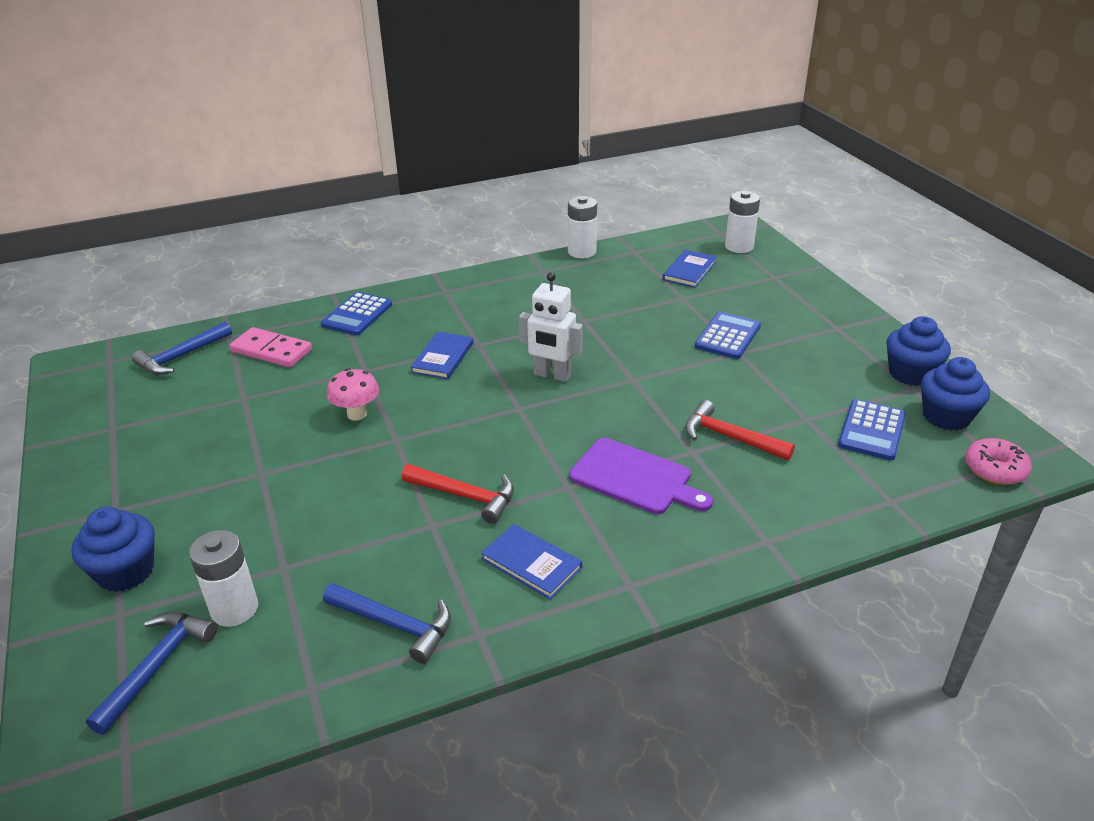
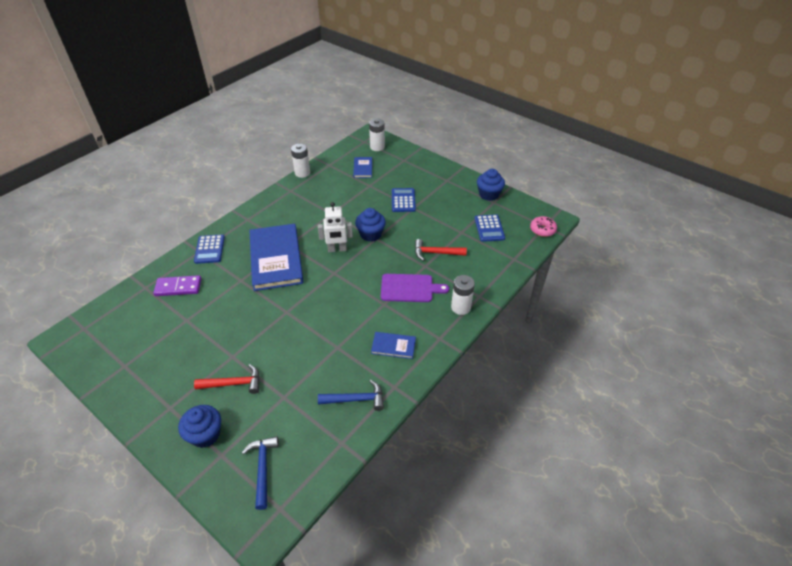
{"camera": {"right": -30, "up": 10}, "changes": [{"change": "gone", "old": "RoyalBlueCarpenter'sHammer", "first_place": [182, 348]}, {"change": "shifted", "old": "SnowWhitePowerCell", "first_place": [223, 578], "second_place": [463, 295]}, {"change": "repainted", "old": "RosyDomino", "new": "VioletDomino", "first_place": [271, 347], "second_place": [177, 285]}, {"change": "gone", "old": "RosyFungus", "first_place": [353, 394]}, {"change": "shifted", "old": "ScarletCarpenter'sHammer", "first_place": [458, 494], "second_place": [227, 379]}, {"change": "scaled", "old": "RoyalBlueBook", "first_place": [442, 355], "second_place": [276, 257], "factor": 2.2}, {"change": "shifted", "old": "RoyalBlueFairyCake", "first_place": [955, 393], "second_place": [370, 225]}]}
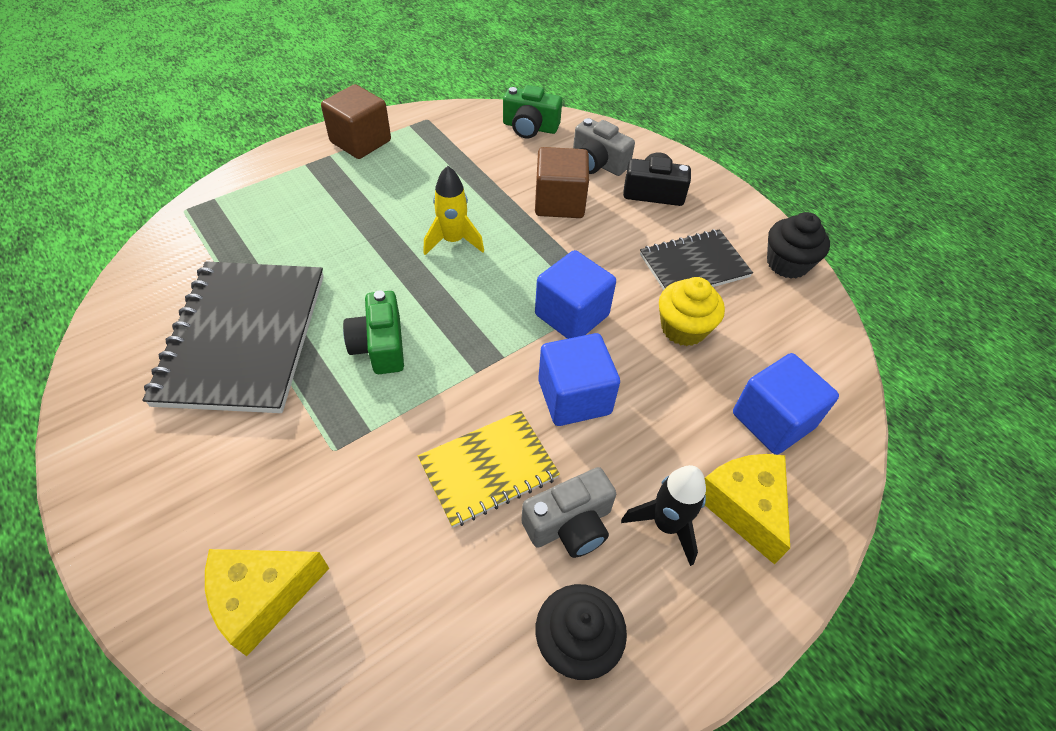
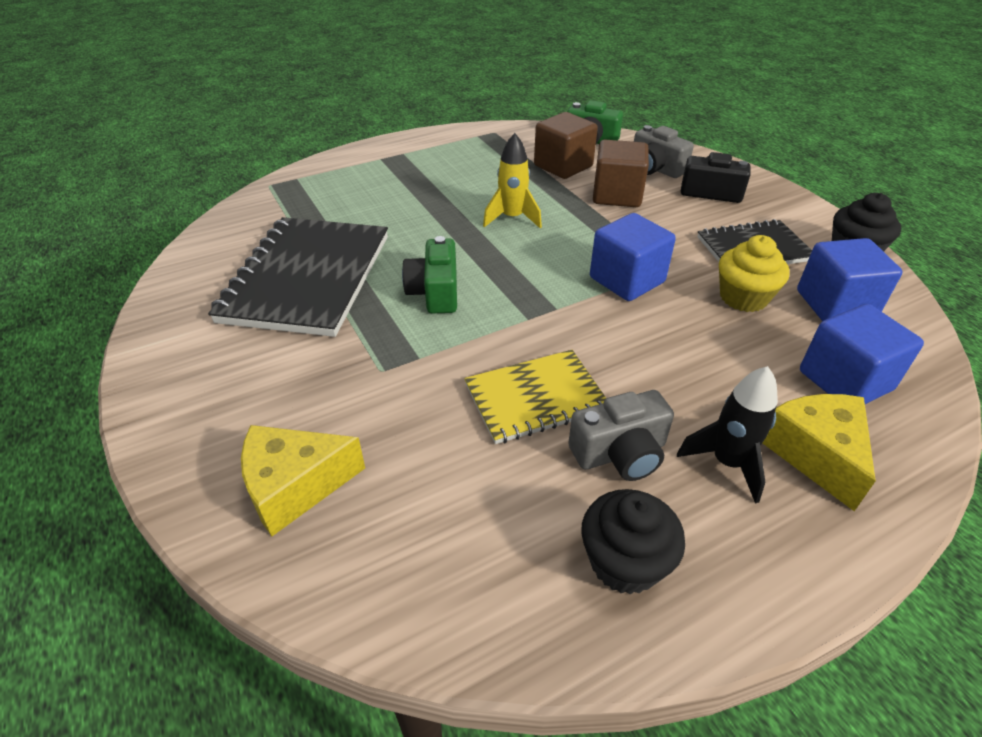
{"camera": {"right": 10, "up": -10}, "changes": [{"change": "shifted", "old": "BrownBlock", "first_place": [356, 121], "second_place": [566, 145]}, {"change": "shifted", "old": "RoyalBlueBlock", "first_place": [579, 379], "second_place": [849, 279]}]}
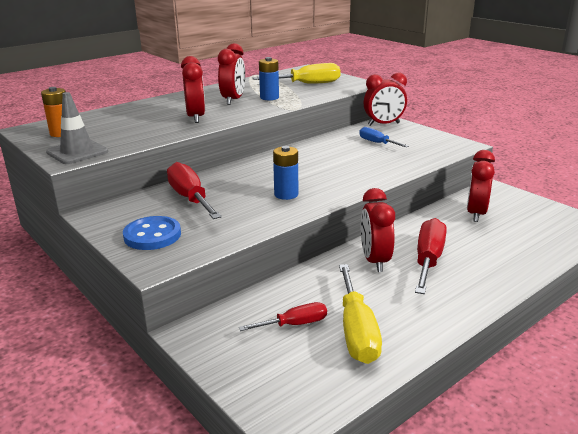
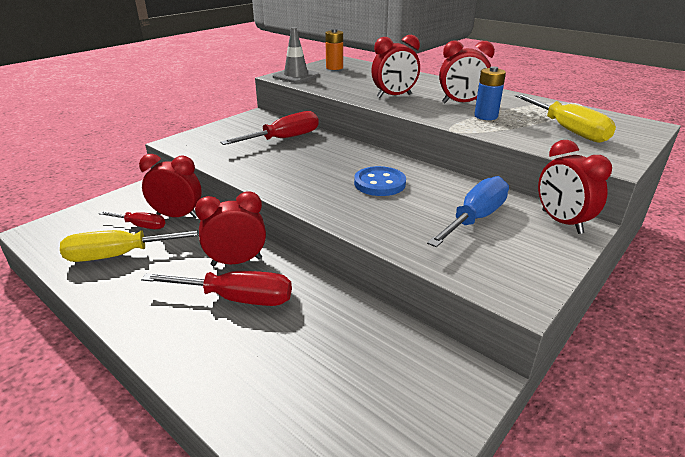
{"camera": {"right": 80, "up": 5}, "changes": [{"change": "shifted", "old": "RoyalBlueButton", "first_place": [152, 233], "second_place": [380, 181]}, {"change": "rotated", "old": "ScarletScrewdriver", "first_place": [283, 316], "second_place": [132, 220], "degrees": -45}, {"change": "gone", "old": "RoyalBluePowerCell", "first_place": [285, 173]}, {"change": "scaled", "old": "RoyalBlueScrewdriver", "first_place": [384, 137], "second_place": [468, 211], "factor": 1.68}, {"change": "shifted", "old": "ScarletBedsideClock", "first_place": [481, 186], "second_place": [170, 186]}]}
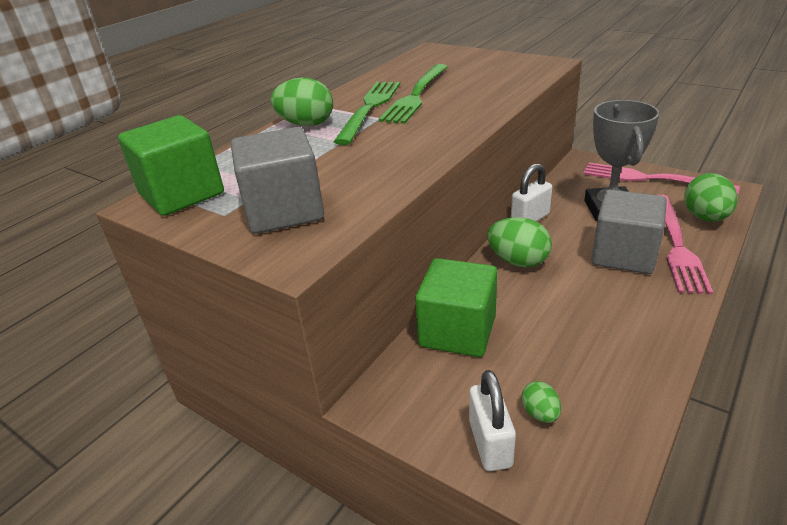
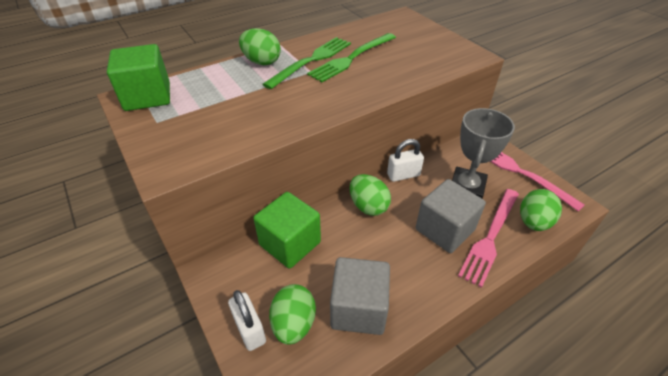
{"camera": {"right": 20, "up": 10}, "changes": [{"change": "shifted", "old": "GrayBlock", "first_place": [277, 180], "second_place": [360, 296]}, {"change": "rotated", "old": "SnowWhiteLock", "first_place": [492, 420], "second_place": [247, 320], "degrees": -45}, {"change": "scaled", "old": "GreenEgg", "first_place": [541, 402], "second_place": [292, 314], "factor": 1.85}]}
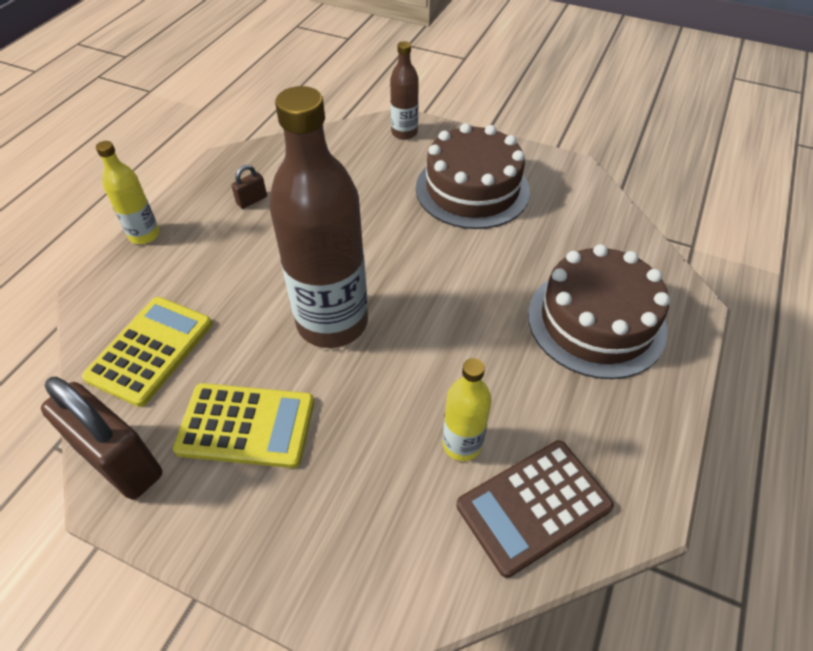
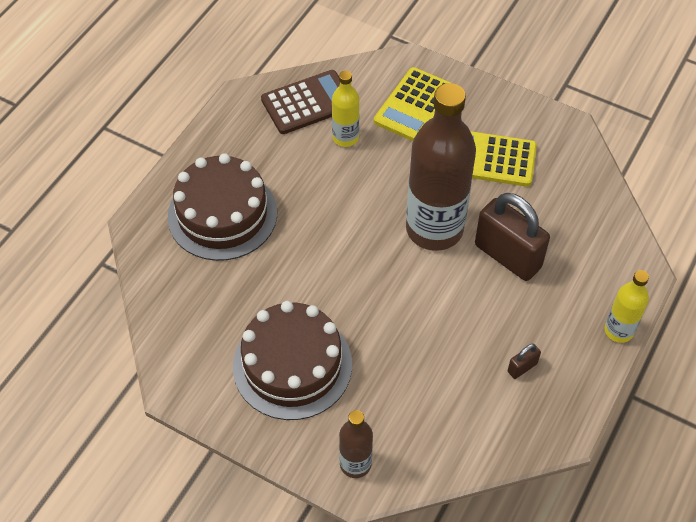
{"camera": {"right": -175, "up": 5}, "changes": [{"change": "shifted", "old": "BrownLock", "first_place": [101, 438], "second_place": [512, 237]}, {"change": "shifted", "old": "GoldenAddingMachine", "first_place": [147, 352], "second_place": [412, 104]}]}
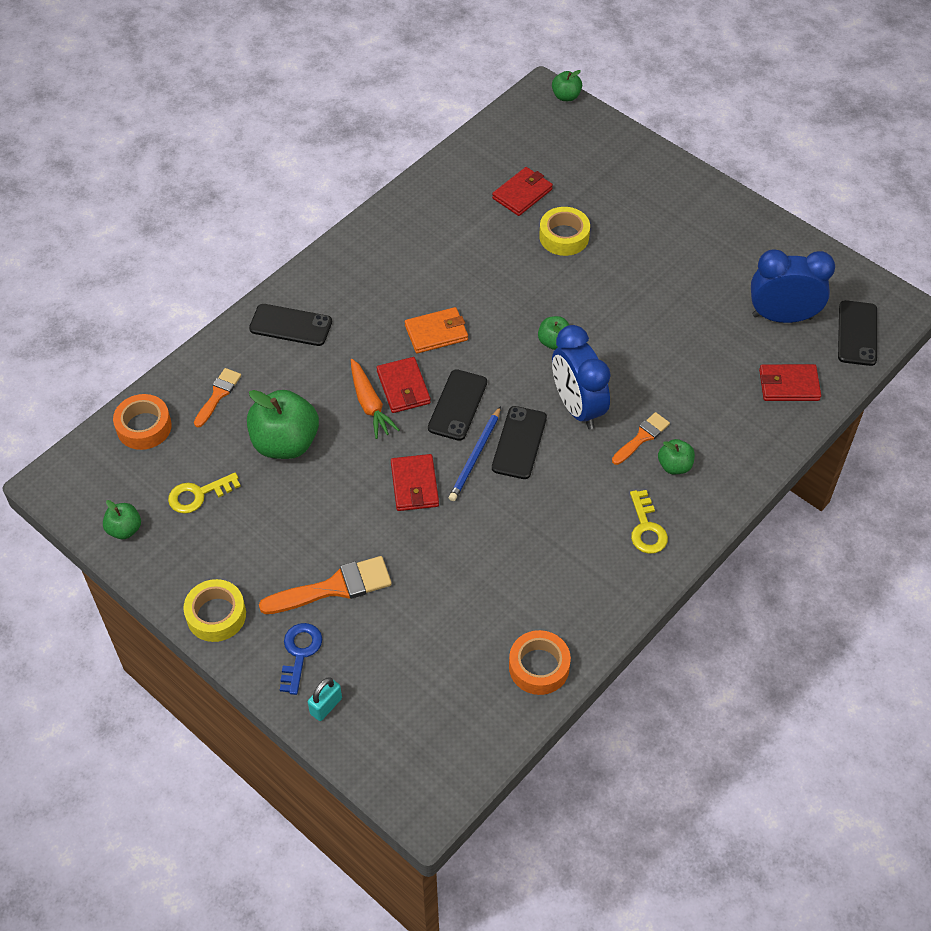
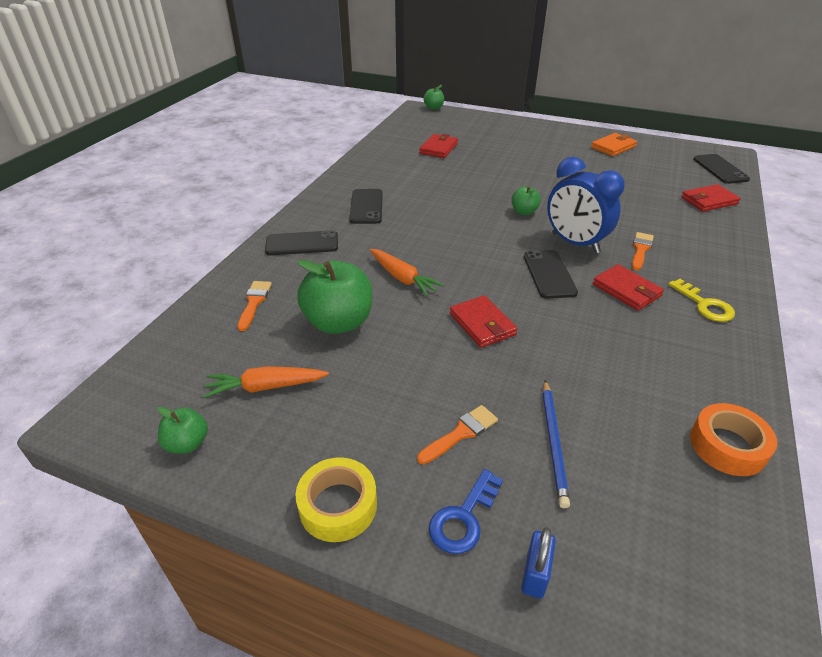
{"camera": {"right": -20, "up": -15}, "changes": [{"change": "gone", "old": "BrightOrangeStickyTape", "first_place": [142, 422]}, {"change": "swapped", "old": "GoldenLatchkey", "new": "BrightOrangeRootVegetable", "first_place": [204, 493], "second_place": [266, 382]}, {"change": "scaled", "old": "BrightOrangeBrush", "first_place": [325, 585], "second_place": [457, 434], "factor": 0.61}, {"change": "rotated", "old": "RoyalBlueLatchkey", "first_place": [301, 659], "second_place": [466, 511], "degrees": -135}, {"change": "repainted", "old": "TealLock", "new": "RoyalBlueLock", "first_place": [325, 699], "second_place": [538, 563]}, {"change": "shifted", "old": "ScarletCardWallet", "first_place": [404, 385], "second_place": [628, 287]}, {"change": "shifted", "old": "BrightOrangeCardWallet", "first_place": [436, 330], "second_place": [614, 144]}, {"change": "shifted", "old": "BlackSmartphone", "first_place": [457, 405], "second_place": [366, 206]}, {"change": "shifted", "old": "RoyalBlueLeadPencil", "first_place": [475, 453], "second_place": [556, 444]}, {"change": "gone", "old": "GoldenStickyTape", "first_place": [564, 231]}, {"change": "gone", "old": "GreenAppleFruit", "first_place": [676, 456]}, {"change": "gone", "old": "RoyalBlueBedsideClock", "first_place": [793, 286]}]}
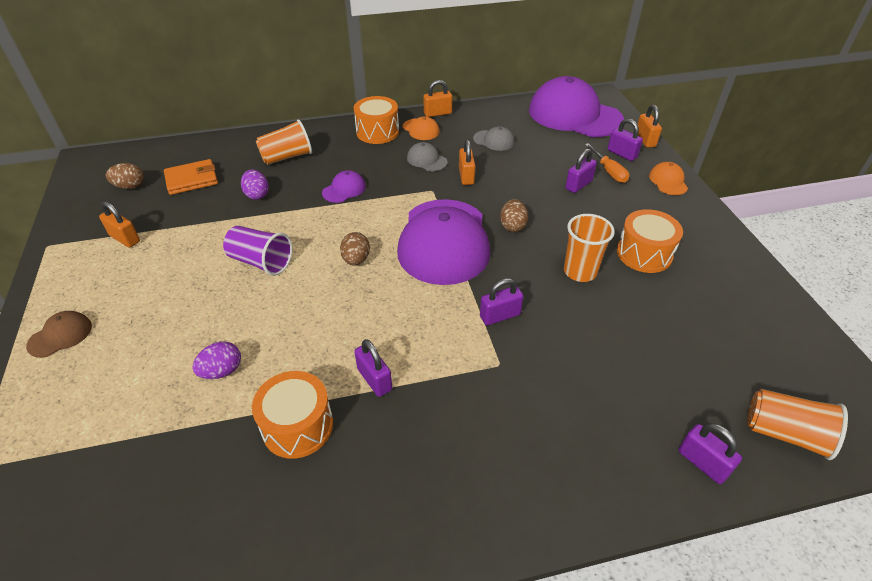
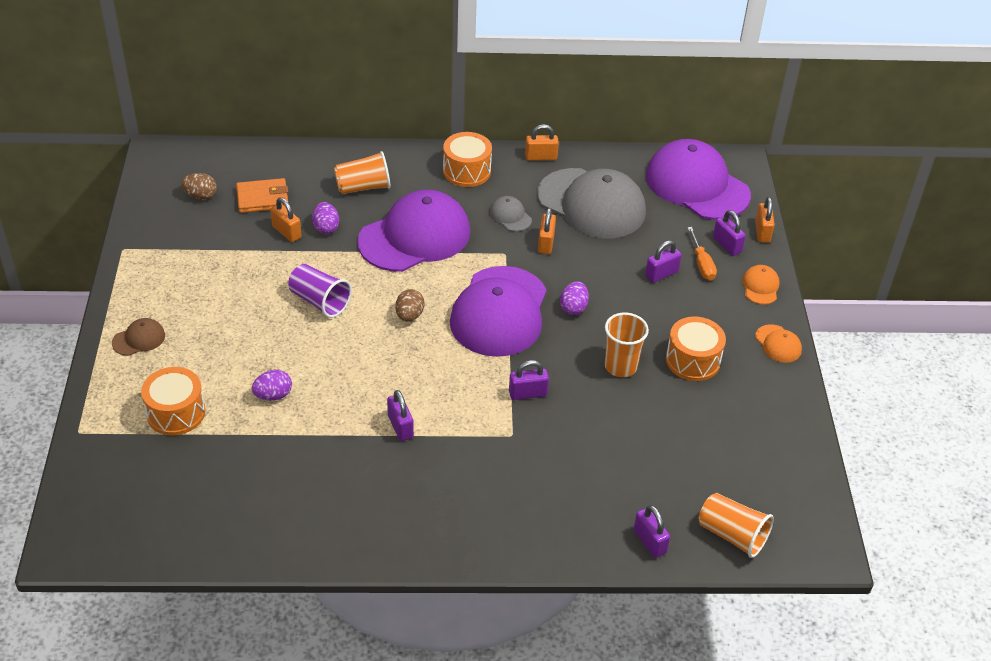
{"camera": {"right": 10, "up": 0}, "changes": [{"change": "shifted", "old": "BrightOrangeLock", "first_place": [119, 224], "second_place": [286, 219]}, {"change": "shifted", "old": "BrightOrangeToyDrum", "first_place": [292, 415], "second_place": [173, 401]}, {"change": "scaled", "old": "VioletPeakedCap", "first_place": [344, 186], "second_place": [413, 230], "factor": 2.4}, {"change": "shifted", "old": "BrightOrangePeakedCap", "first_place": [421, 128], "second_place": [778, 343]}, {"change": "scaled", "old": "GrayPeakedCap", "first_place": [494, 138], "second_place": [591, 203], "factor": 2.4}, {"change": "repainted", "old": "BrownEgg", "new": "VioletEgg", "first_place": [514, 215], "second_place": [574, 298]}]}
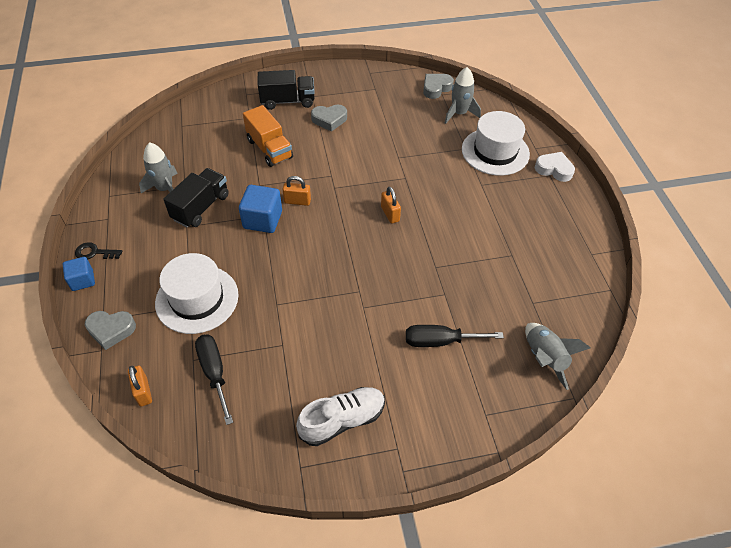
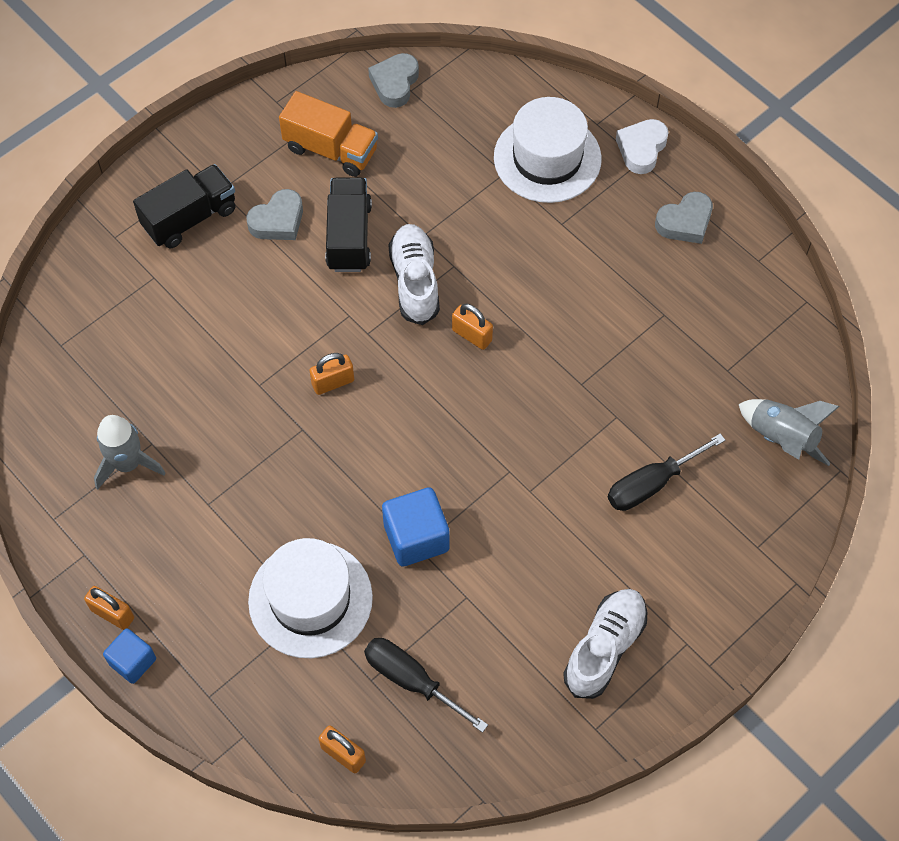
{"camera": {"right": -30, "up": 10}, "changes": [{"change": "swapped", "old": "BlackLatchkey", "new": "BrightOrangeLock", "first_place": [98, 250], "second_place": [109, 608]}, {"change": "shifted", "old": "GrayHeart", "first_place": [110, 330], "second_place": [684, 218]}, {"change": "shifted", "old": "BlackTruck", "first_place": [196, 197], "second_place": [348, 224]}, {"change": "shifted", "old": "RoyalBlueBlock", "first_place": [260, 209], "second_place": [415, 526]}, {"change": "shifted", "old": "BrightOrangeTruck", "first_place": [268, 136], "second_place": [328, 134]}, {"change": "gone", "old": "GraySpaceship", "first_place": [463, 95]}, {"change": "rotated", "old": "SnowWhiteHeart", "first_place": [555, 167], "second_place": [642, 146], "degrees": -60}, {"change": "new", "new": "SnowWhiteSneaker", "second_place": [414, 274]}]}
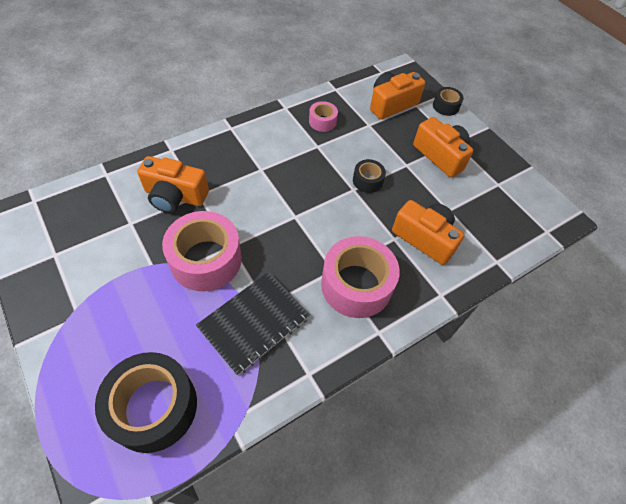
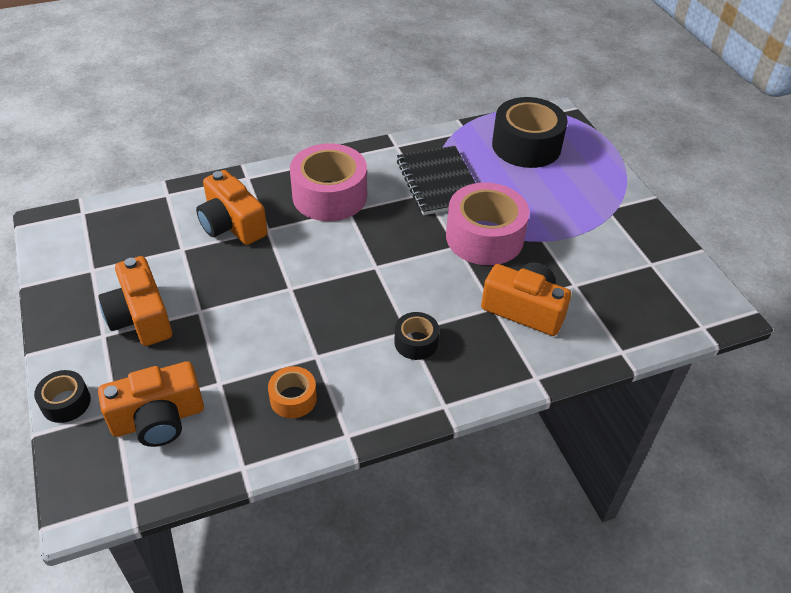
{"camera": {"right": -165, "up": -10}, "changes": [{"change": "rotated", "old": "BlackNotebook", "first_place": [253, 324], "second_place": [436, 180], "degrees": -75}, {"change": "repainted", "old": "RosyStickyTape", "new": "BrightOrangeStickyTape", "first_place": [323, 116], "second_place": [292, 392]}, {"change": "shifted", "old": "BlackStickyTape", "first_place": [369, 176], "second_place": [416, 336]}]}
